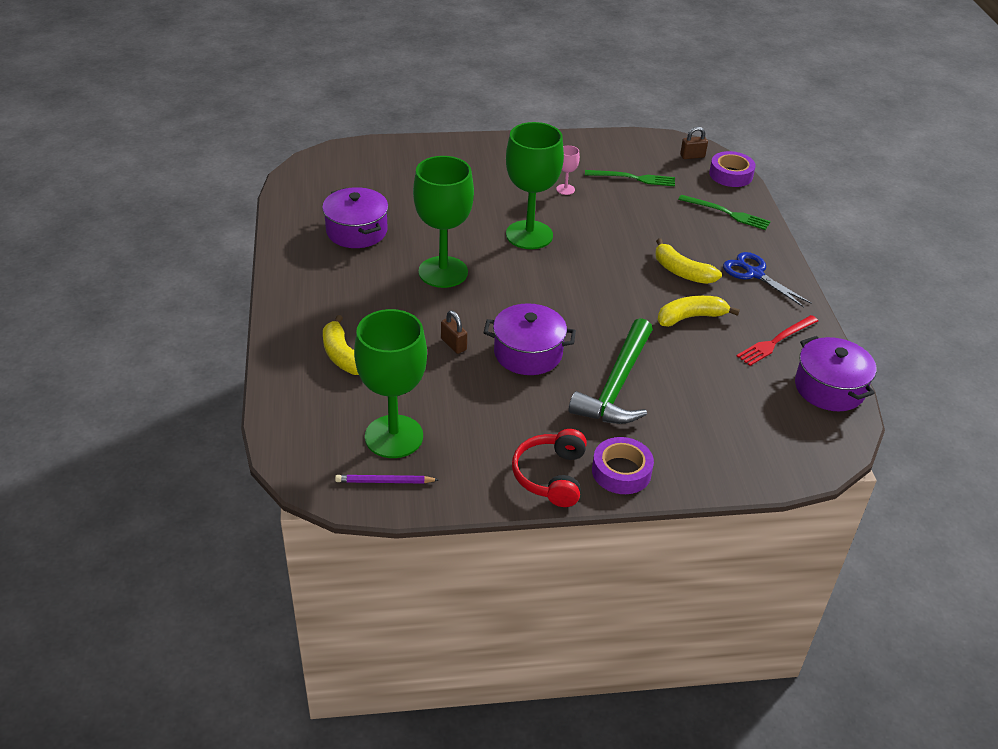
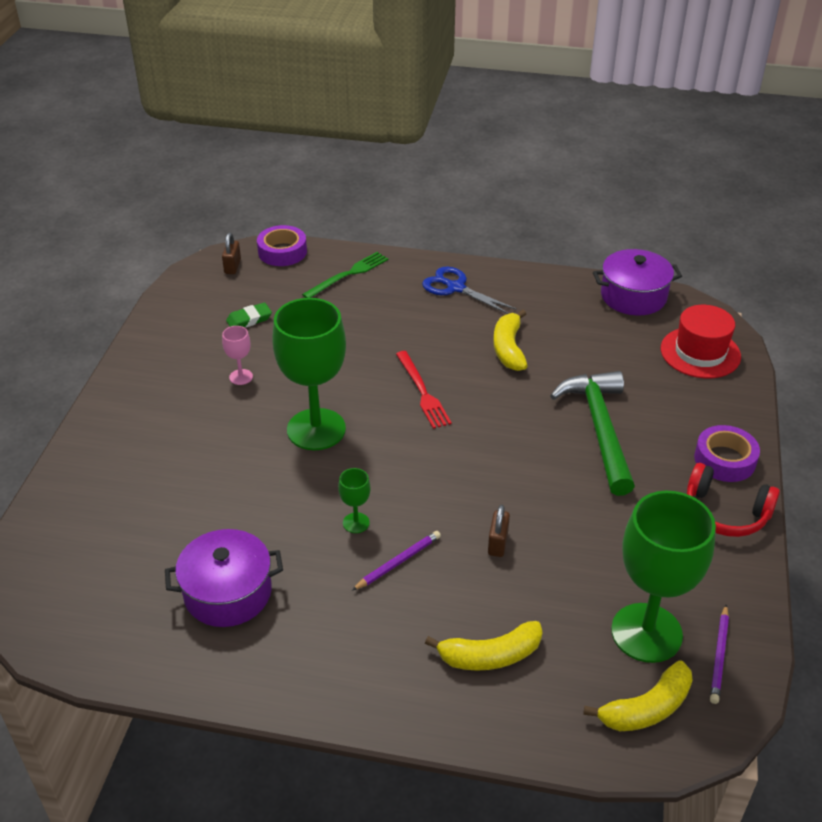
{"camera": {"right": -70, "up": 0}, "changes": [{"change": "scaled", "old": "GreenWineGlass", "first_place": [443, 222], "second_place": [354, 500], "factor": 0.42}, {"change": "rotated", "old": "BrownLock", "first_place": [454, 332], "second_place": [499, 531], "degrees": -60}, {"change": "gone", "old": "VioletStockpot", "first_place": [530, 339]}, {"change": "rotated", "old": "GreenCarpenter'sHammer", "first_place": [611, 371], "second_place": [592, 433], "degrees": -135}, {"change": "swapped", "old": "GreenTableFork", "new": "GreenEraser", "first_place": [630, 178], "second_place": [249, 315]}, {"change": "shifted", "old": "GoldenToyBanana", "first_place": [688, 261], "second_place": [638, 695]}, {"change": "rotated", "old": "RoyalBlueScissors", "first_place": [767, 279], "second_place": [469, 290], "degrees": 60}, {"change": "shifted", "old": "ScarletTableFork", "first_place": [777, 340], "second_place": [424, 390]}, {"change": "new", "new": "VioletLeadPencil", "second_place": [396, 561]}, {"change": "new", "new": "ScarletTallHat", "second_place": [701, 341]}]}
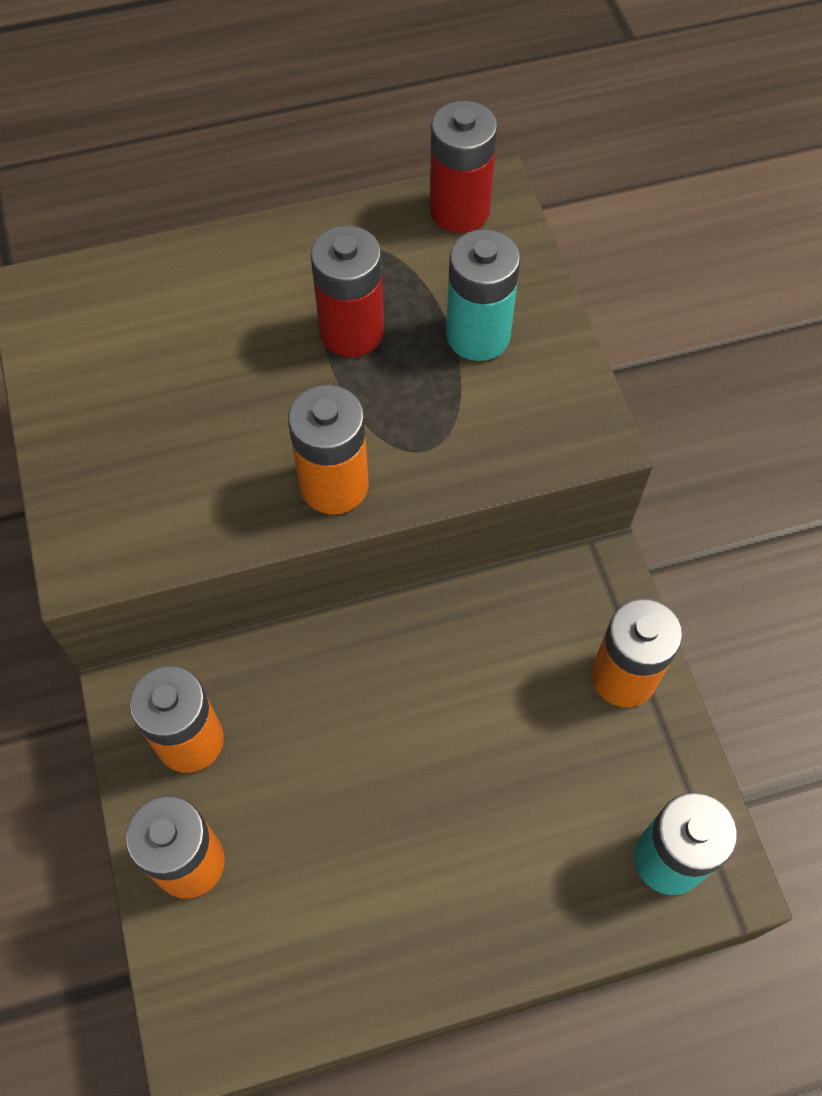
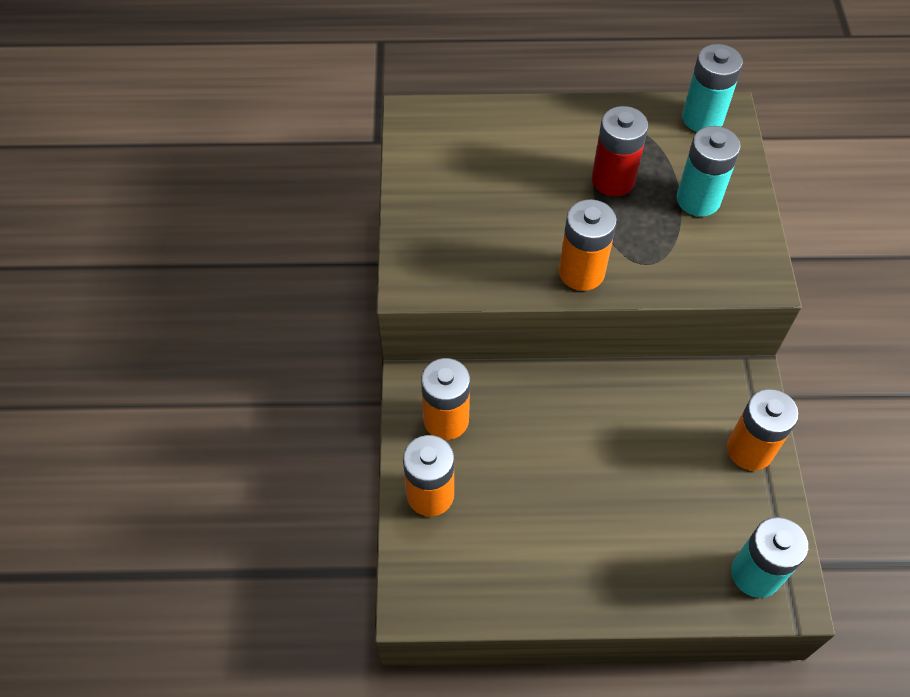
{"camera": {"right": 15, "up": -5}, "changes": [{"change": "repainted", "old": "ScarletPowerCell", "new": "TealPowerCell", "first_place": [463, 166], "second_place": [712, 88]}]}
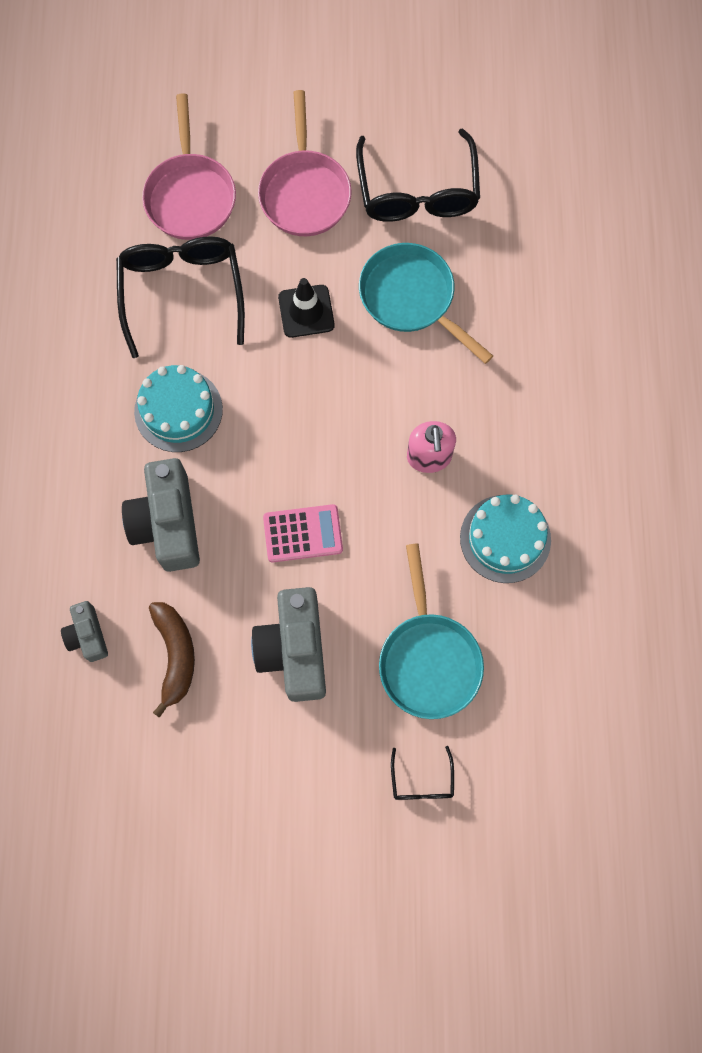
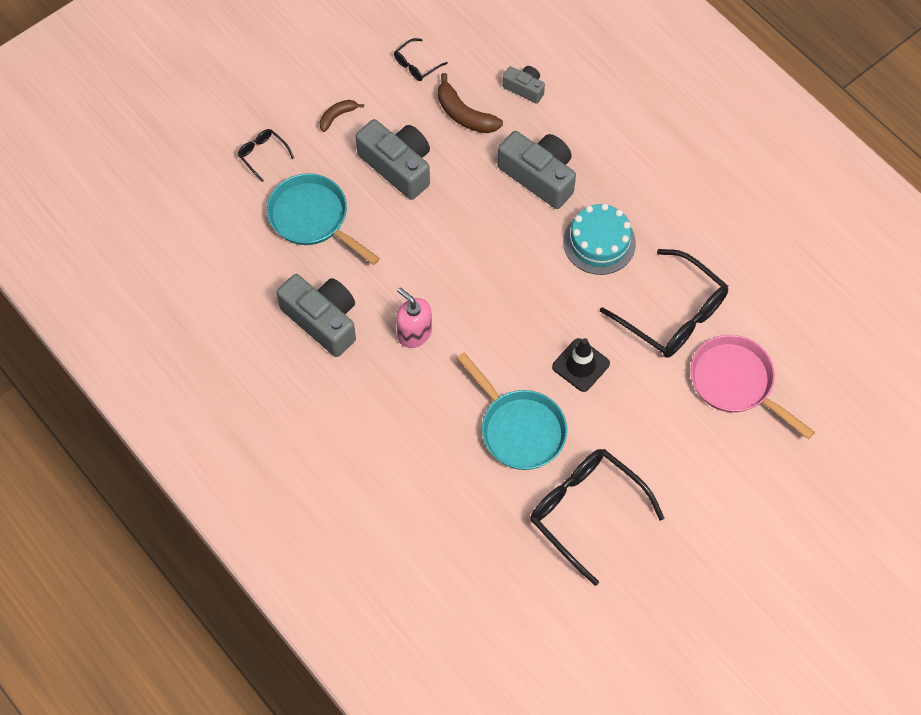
{"camera": {"right": 140, "up": -10}, "changes": [{"change": "gone", "old": "RosyFryingPan", "first_place": [305, 163]}, {"change": "gone", "old": "RosyAddingMachine", "first_place": [303, 533]}, {"change": "rotated", "old": "TealFryingPan", "first_place": [426, 303], "second_place": [512, 411], "degrees": 45}, {"change": "swapped", "old": "TealGateau", "new": "GrayPhotoCamera", "first_place": [505, 539], "second_place": [316, 315]}, {"change": "new", "new": "BrownToyBanana", "second_place": [342, 116]}, {"change": "new", "new": "BlackGlasses", "second_place": [421, 59]}]}
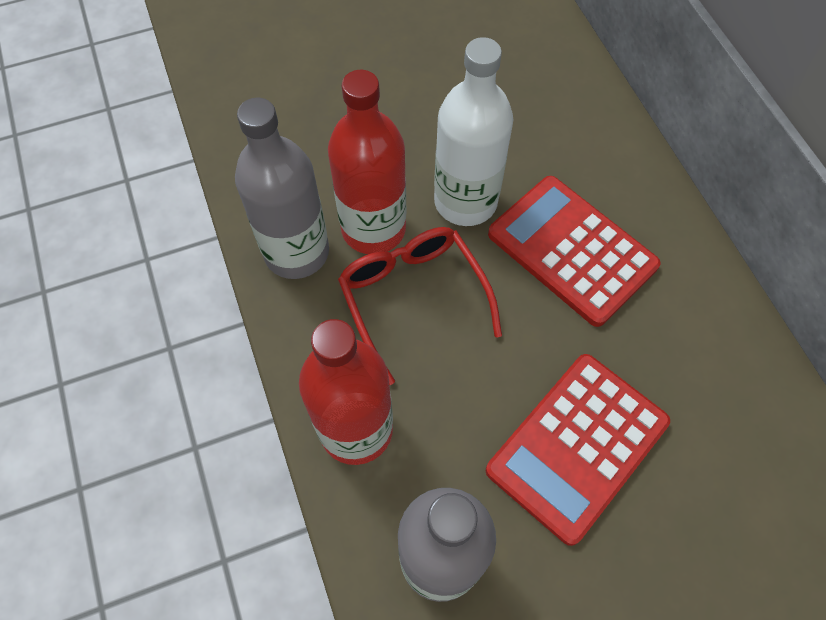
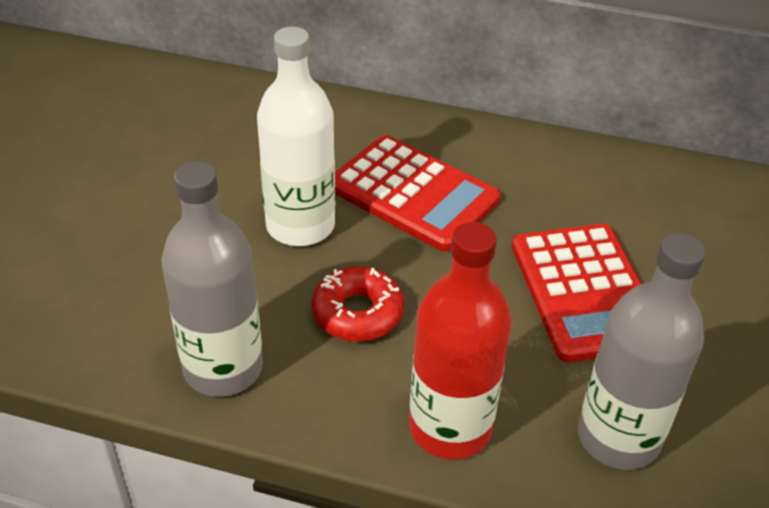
{"camera": {"right": -55, "up": -20}, "changes": [{"change": "gone", "old": "ScarletFlask", "first_place": [367, 162]}, {"change": "swapped", "old": "ScarletGlasses", "new": "ScarletDonut", "first_place": [420, 306], "second_place": [358, 304]}, {"change": "rotated", "old": "ScarletAddingMachine", "first_place": [574, 251], "second_place": [418, 193], "degrees": -135}]}
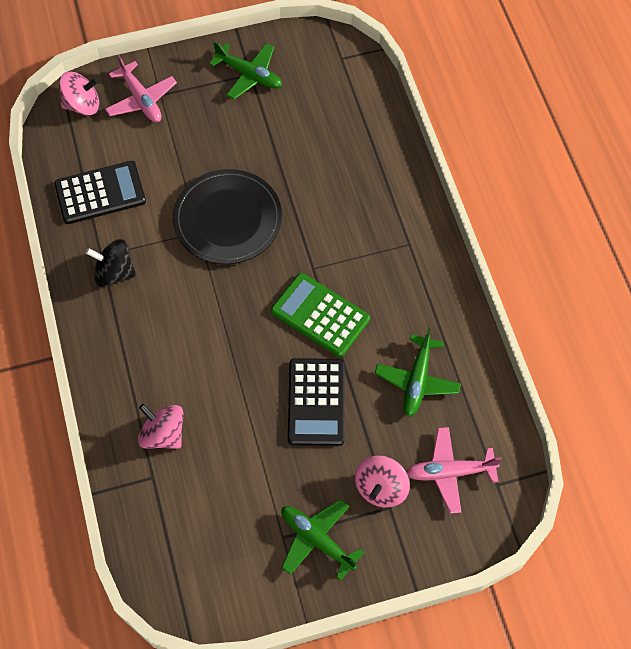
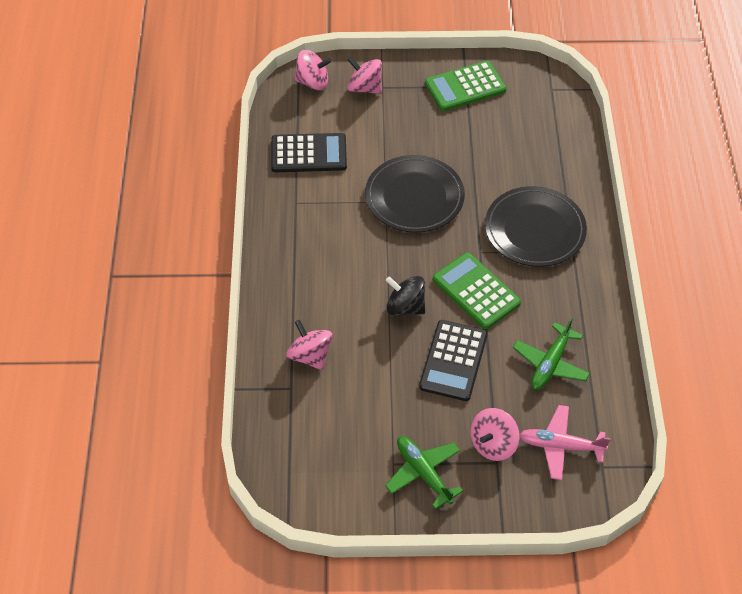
{"camera": {"right": 15, "up": -10}, "changes": [{"change": "shifted", "old": "BlackWhirligig", "first_place": [111, 263], "second_place": [405, 296]}, {"change": "swapped", "old": "RosyAeroplane", "new": "RosyWhirligig", "first_place": [141, 88], "second_place": [365, 75]}, {"change": "swapped", "old": "GreenAeroplane", "new": "GreenAddingMachine", "first_place": [245, 70], "second_place": [465, 86]}, {"change": "new", "new": "BlackFlatDish", "second_place": [536, 226]}]}
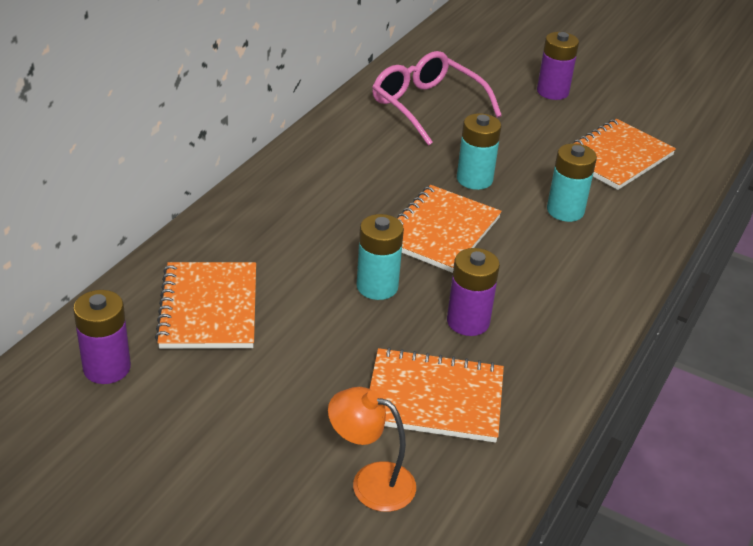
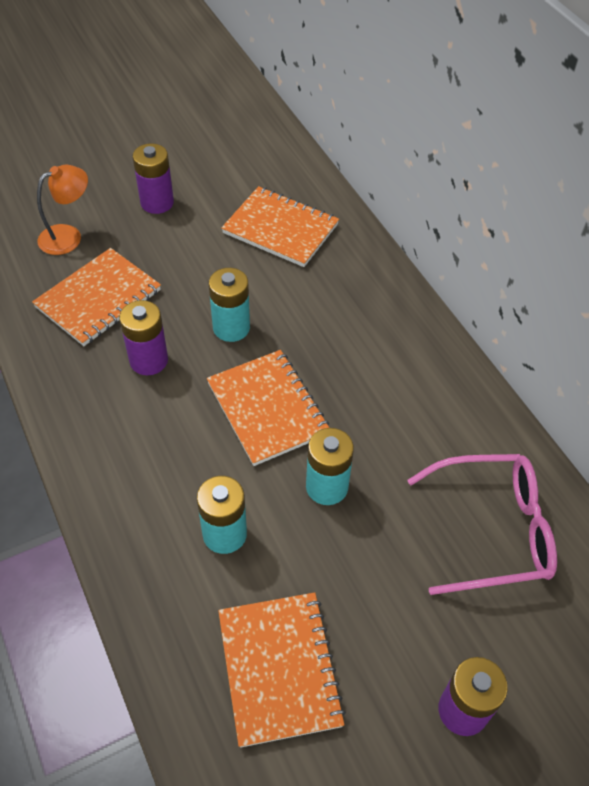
{"camera": {"right": 125, "up": 15}, "changes": [{"change": "shifted", "old": "VioletPowerCell", "first_place": [102, 337], "second_place": [153, 178]}]}
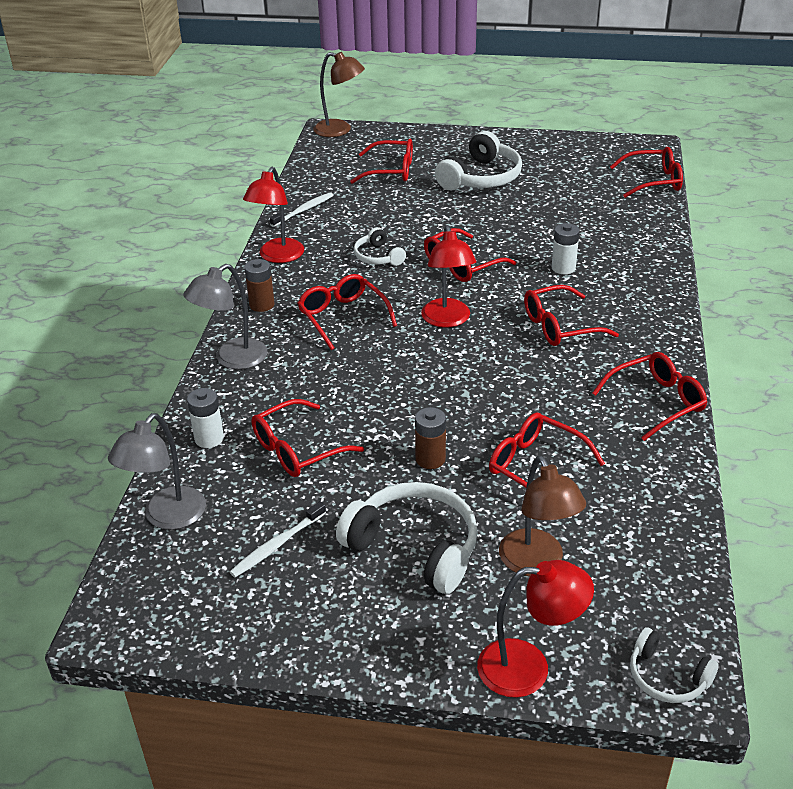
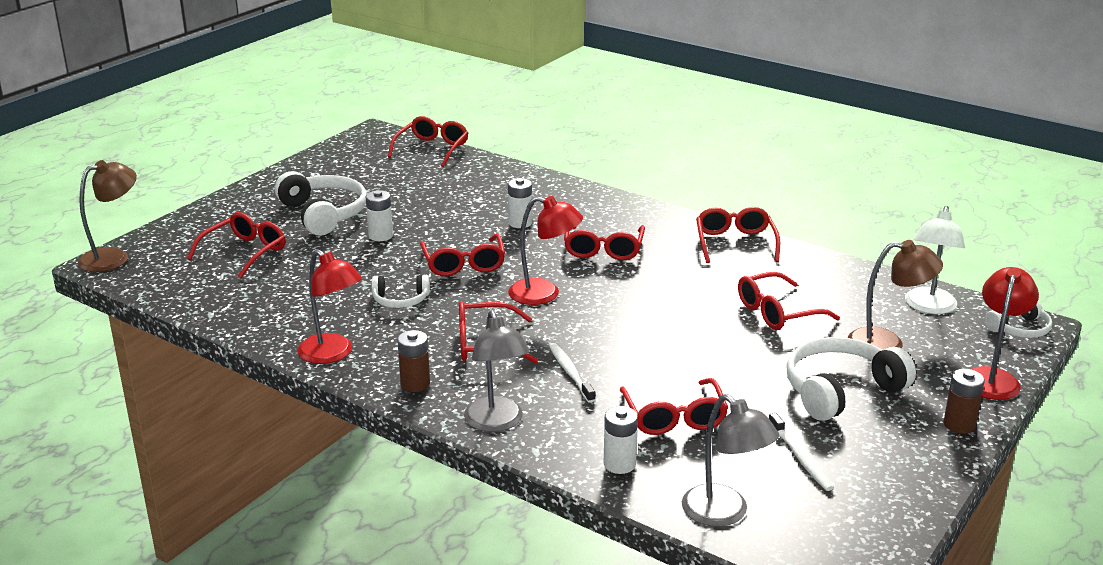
{"camera": {"right": -65, "up": -10}, "changes": [{"change": "shifted", "old": "SnowWhiteToothbrush", "first_place": [301, 209], "second_place": [572, 373]}, {"change": "shifted", "old": "BrownPowerCell", "first_place": [430, 438], "second_place": [964, 401]}, {"change": "new", "new": "SnowWhitePowerCell", "second_place": [379, 215]}, {"change": "new", "new": "SnowWhiteLamp", "second_place": [935, 260]}]}
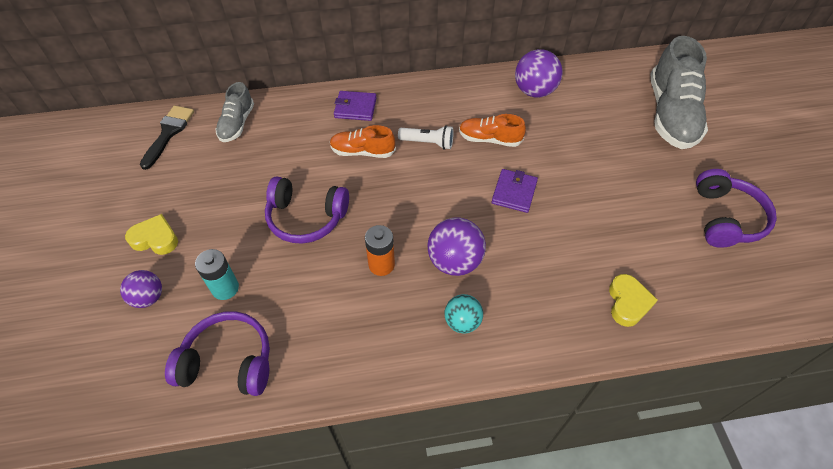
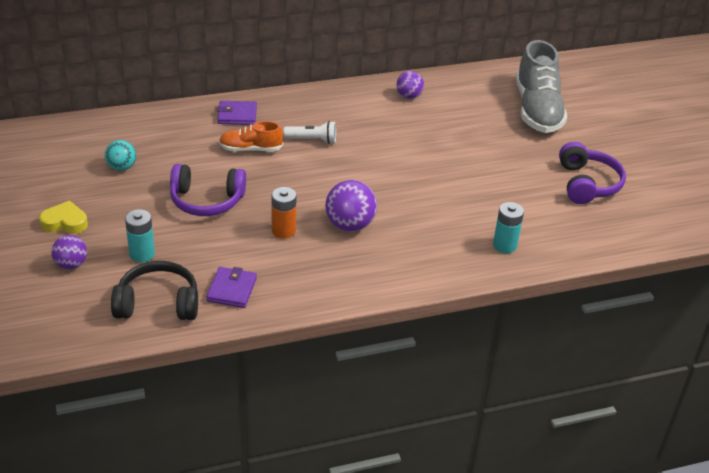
{"camera": {"right": -10, "up": -15}, "changes": [{"change": "gone", "old": "BlackBrush", "first_place": [167, 138]}, {"change": "repainted", "old": "VioletOverEarHeadphones", "new": "BlackOverEarHeadphones", "first_place": [217, 353], "second_place": [154, 290]}, {"change": "gone", "old": "GraySneaker", "first_place": [235, 112]}, {"change": "shifted", "old": "TealPlayBall", "first_place": [464, 313], "second_place": [120, 155]}, {"change": "gone", "old": "BrightOrangeSneaker", "first_place": [492, 130]}, {"change": "shifted", "old": "VioletCardWallet", "first_place": [515, 191], "second_place": [231, 287]}, {"change": "scaled", "old": "VioletPlayBall", "first_place": [539, 73], "second_place": [410, 85], "factor": 0.63}, {"change": "swapped", "old": "GoldenHeart", "new": "TealPowerCell", "first_place": [633, 300], "second_place": [508, 227]}]}
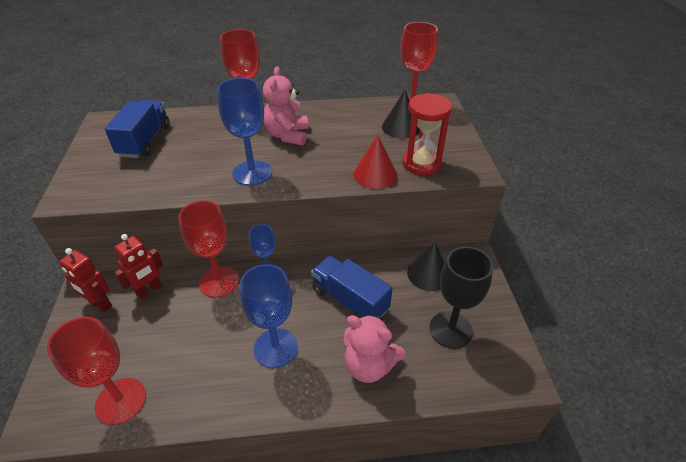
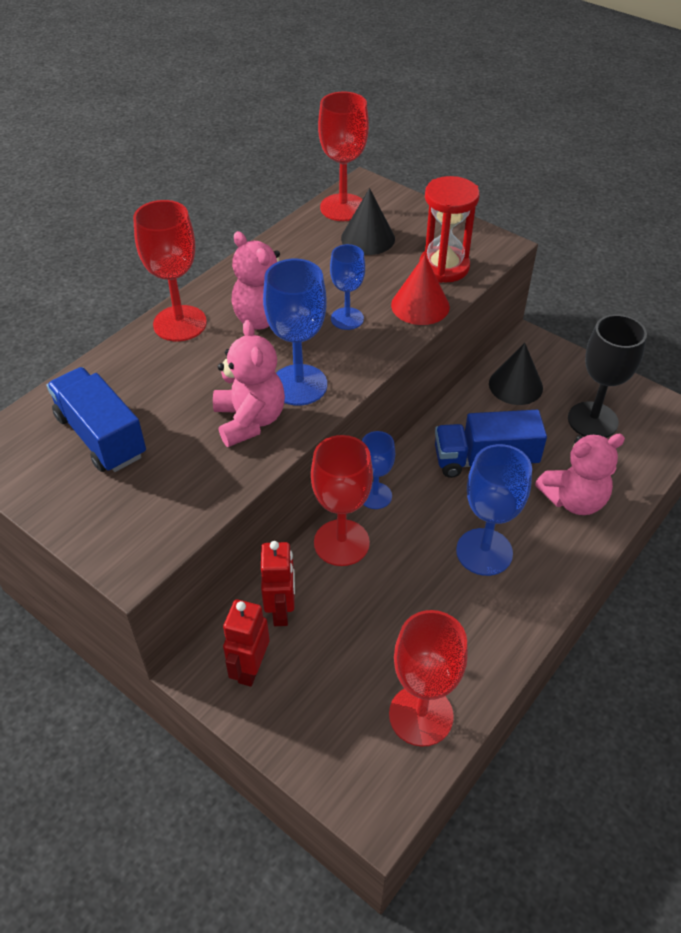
{"camera": {"right": -45, "up": 5}, "changes": [{"change": "rotated", "old": "ScarletToyRobot", "first_place": [85, 280], "second_place": [246, 643], "degrees": 120}, {"change": "new", "new": "RosyTeddy", "second_place": [249, 383]}, {"change": "new", "new": "RoyalBlueWineGlass", "second_place": [347, 287]}]}
